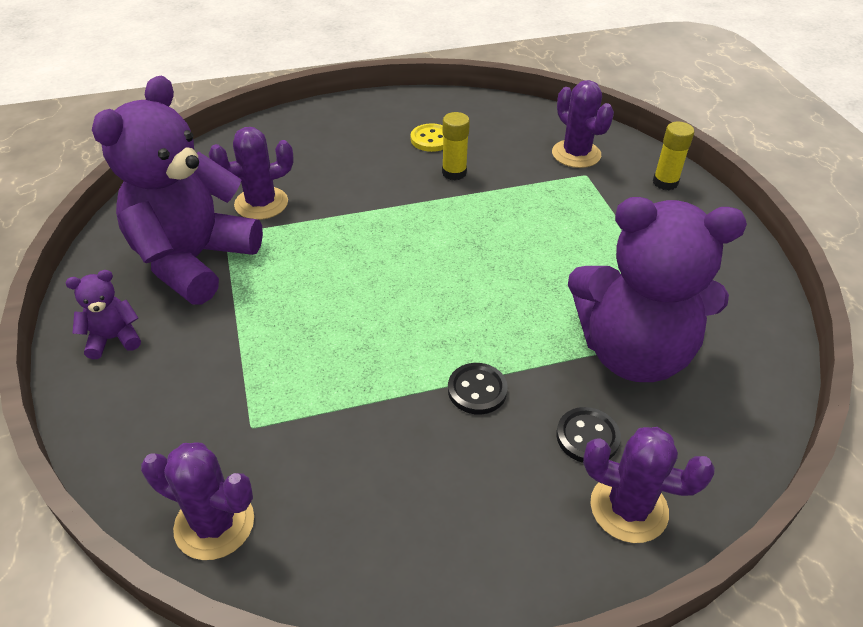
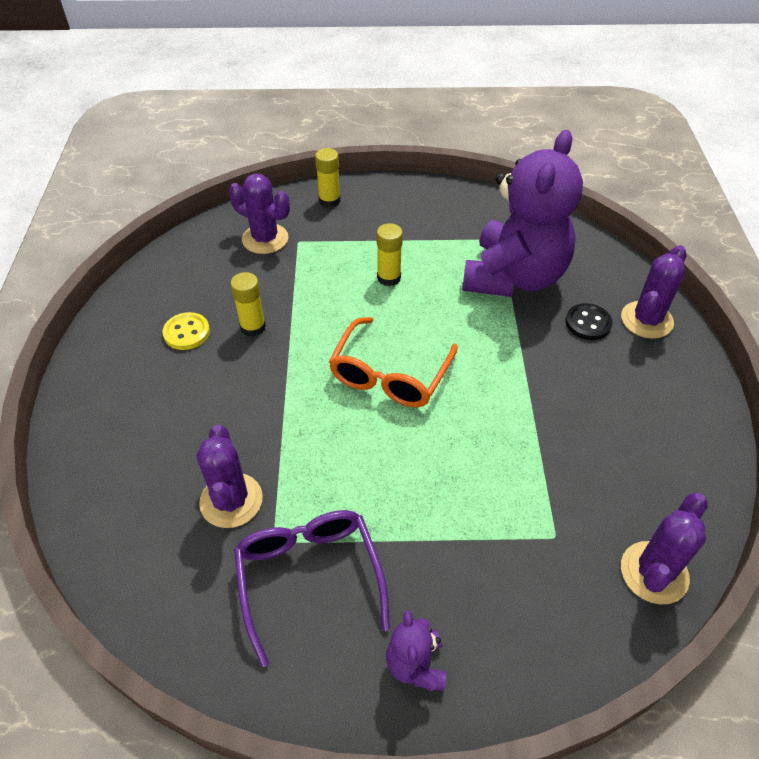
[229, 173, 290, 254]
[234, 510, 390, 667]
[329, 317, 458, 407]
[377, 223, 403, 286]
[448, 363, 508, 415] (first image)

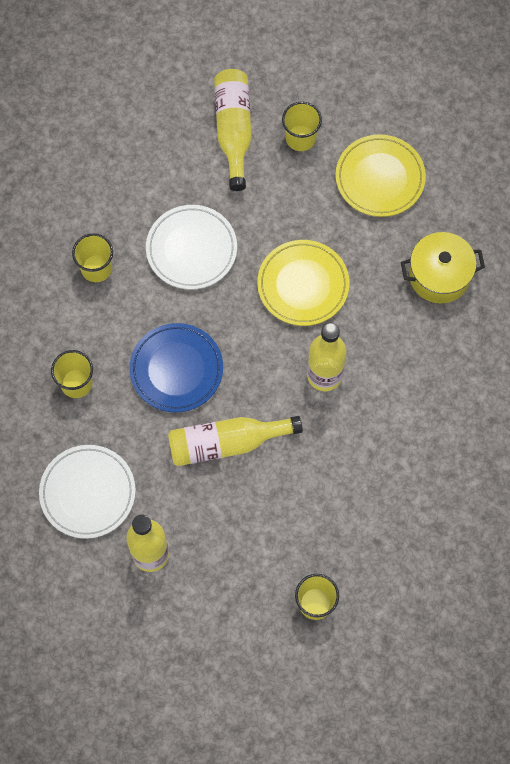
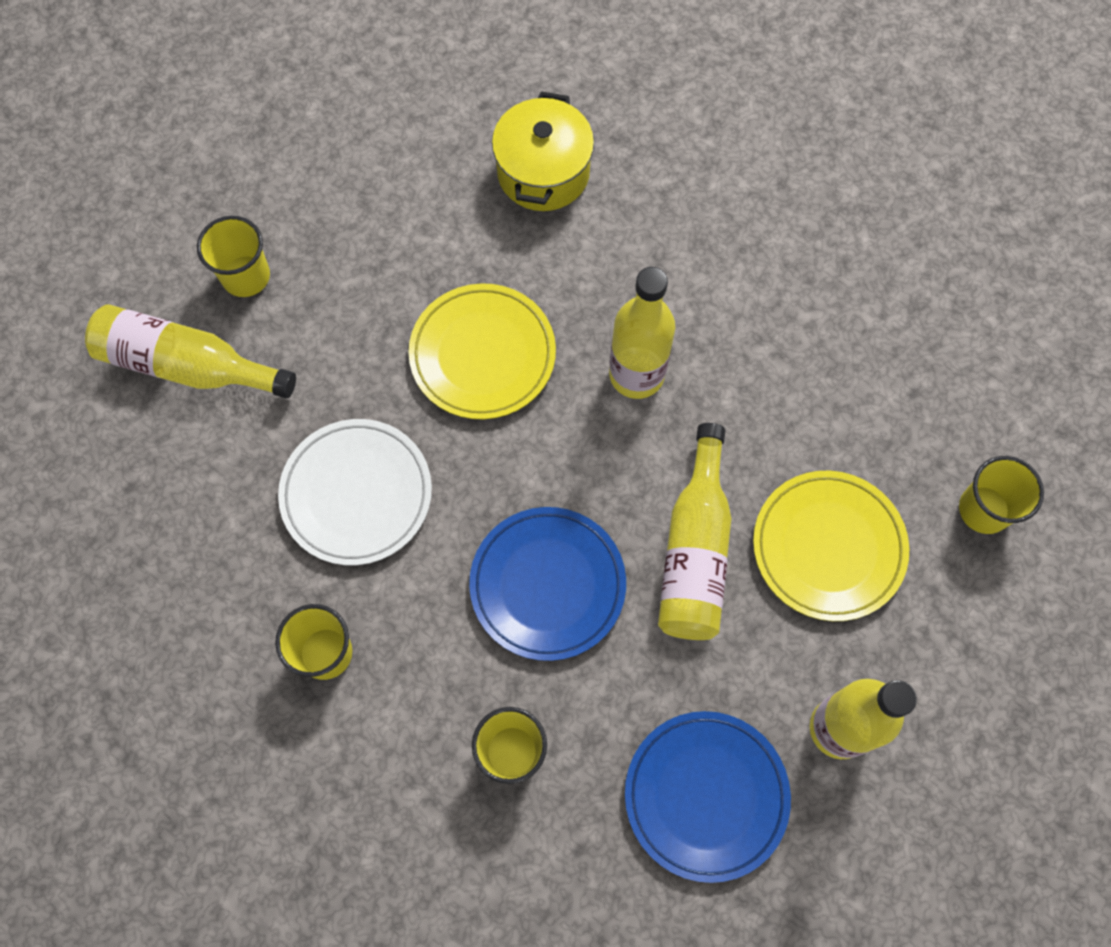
[625, 711, 791, 883]
[753, 471, 909, 621]

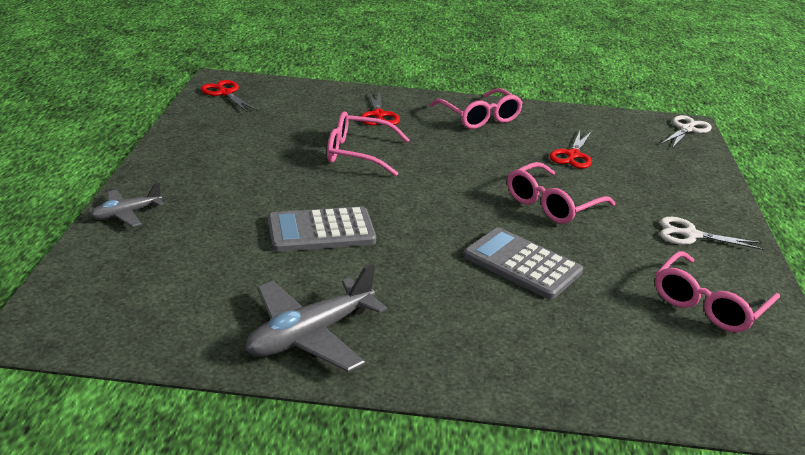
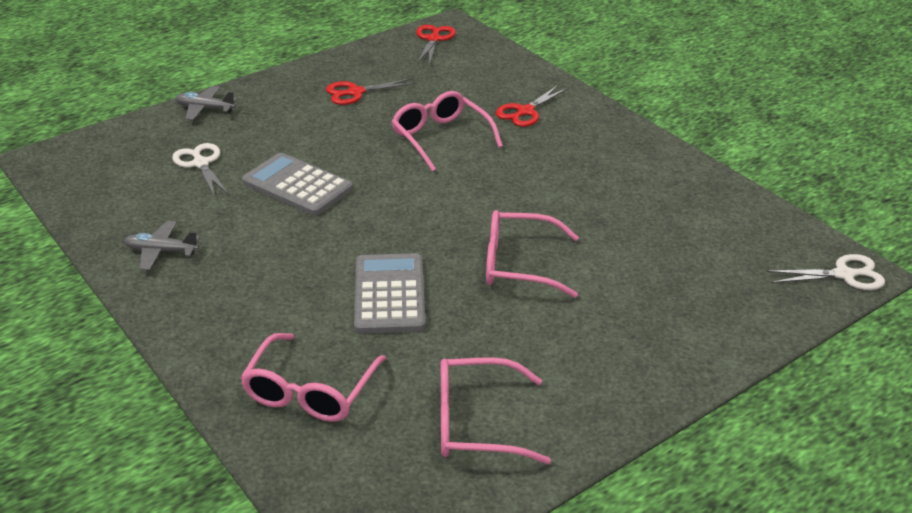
[124, 221, 200, 270]
[172, 143, 229, 197]
[240, 333, 386, 422]
[326, 78, 416, 105]

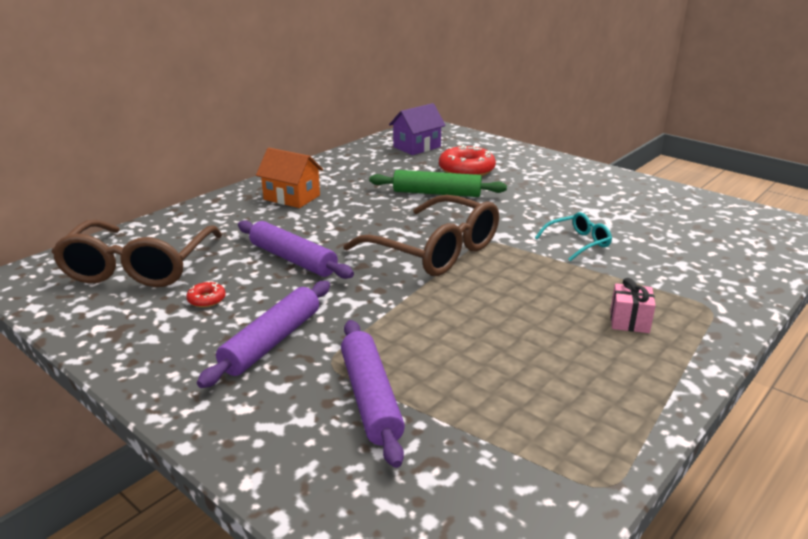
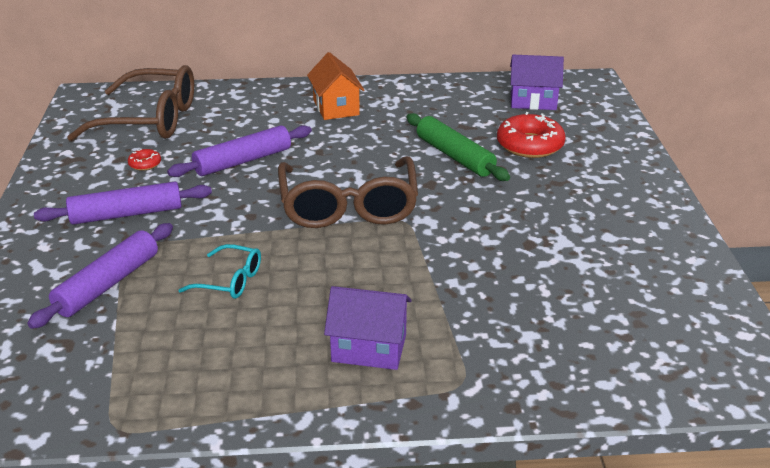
[67, 65, 194, 141]
[167, 125, 312, 177]
[179, 244, 261, 299]
[324, 286, 412, 370]

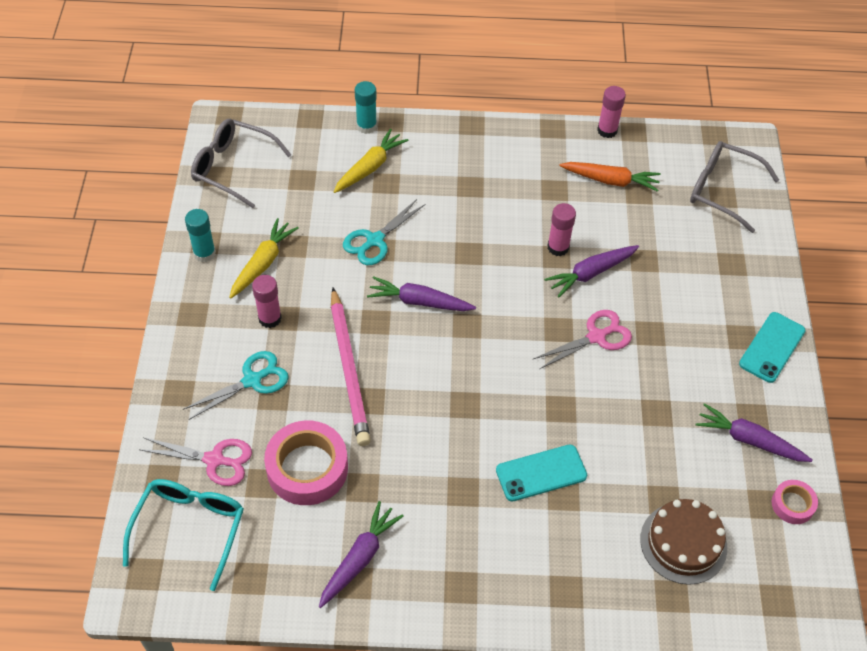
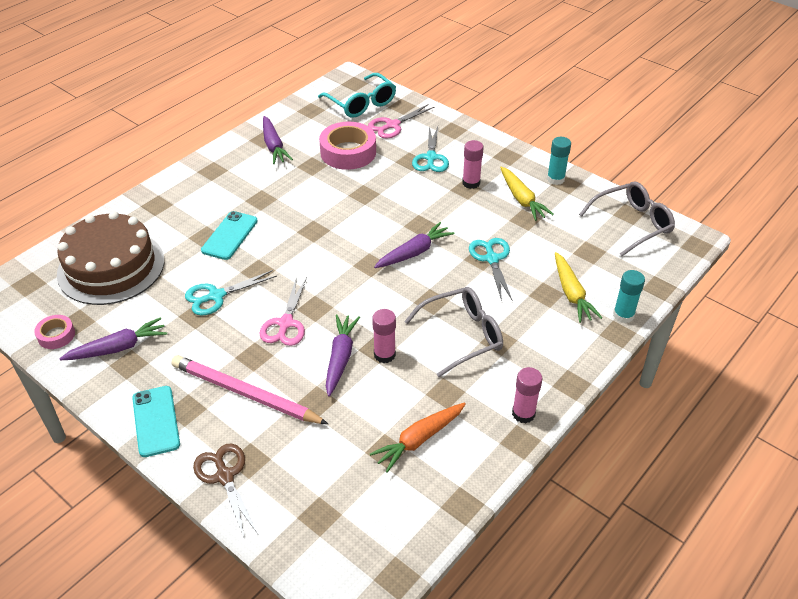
[57, 211, 164, 305]
[171, 355, 328, 424]
[185, 270, 277, 316]
[193, 443, 258, 539]
[404, 287, 503, 377]
[512, 367, 542, 424]

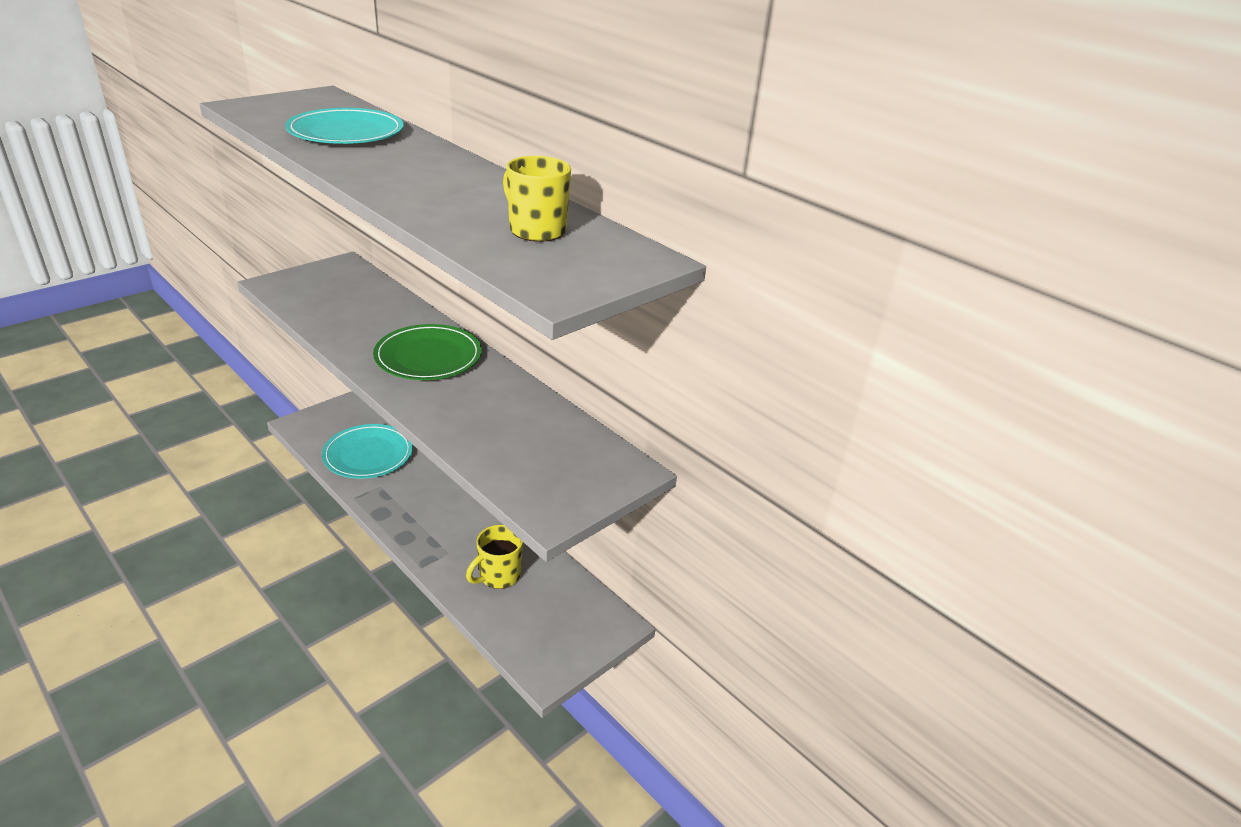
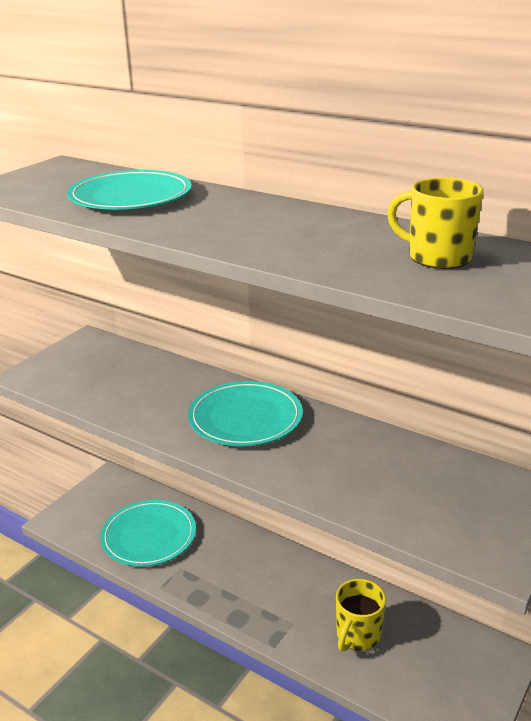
[188, 381, 303, 447]

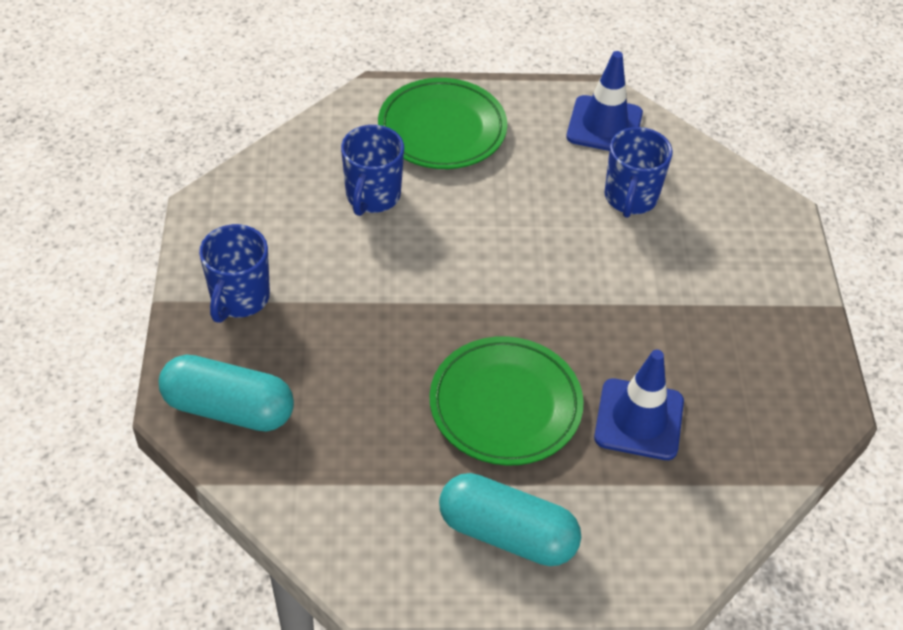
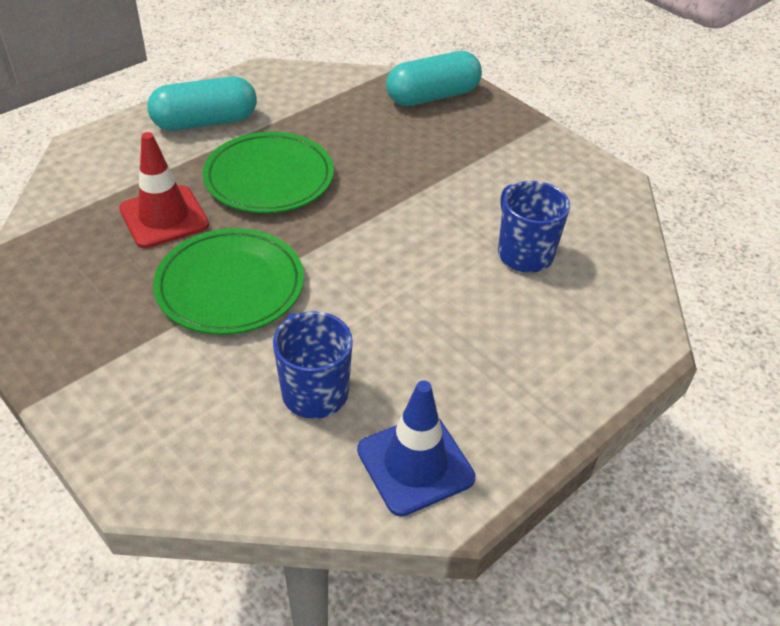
[119, 132, 209, 248]
[153, 228, 304, 335]
[199, 224, 270, 323] (first image)

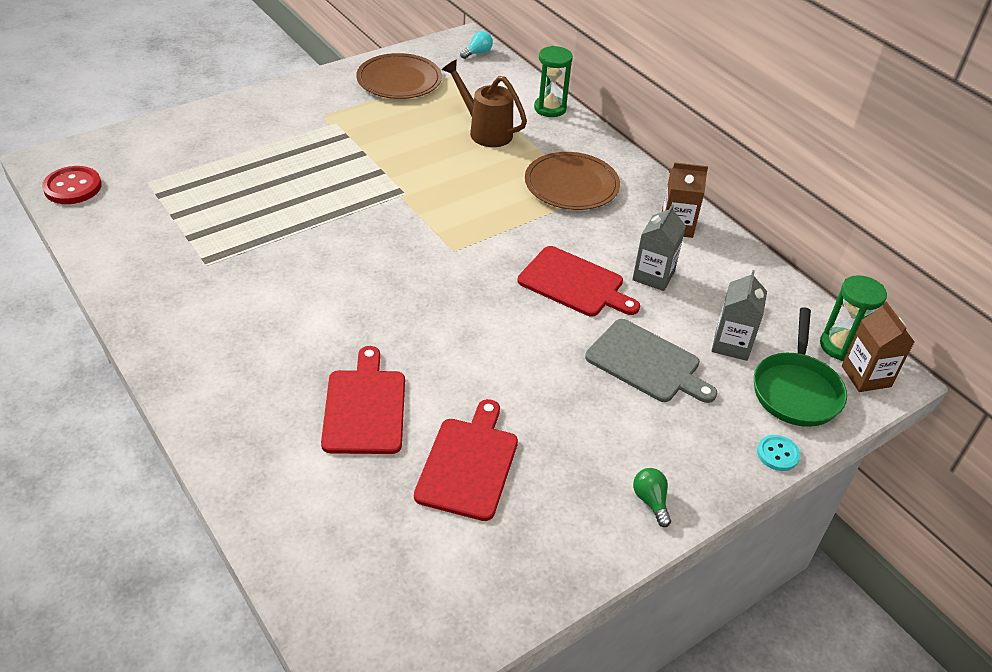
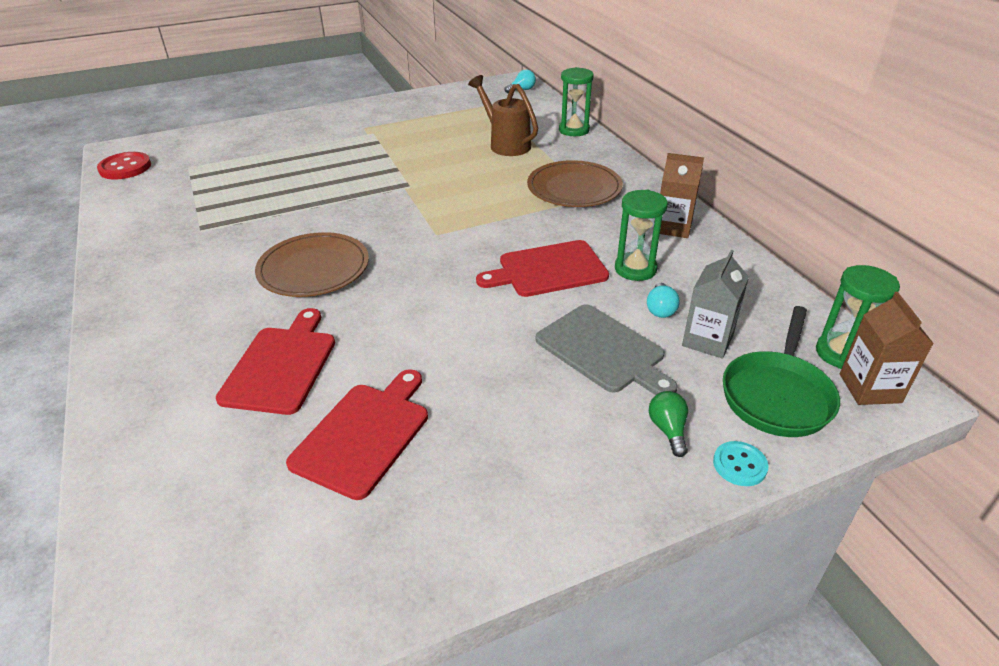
[255, 232, 369, 297]
[476, 240, 609, 297]
[615, 190, 668, 281]
[647, 283, 680, 318]
[649, 391, 688, 457]

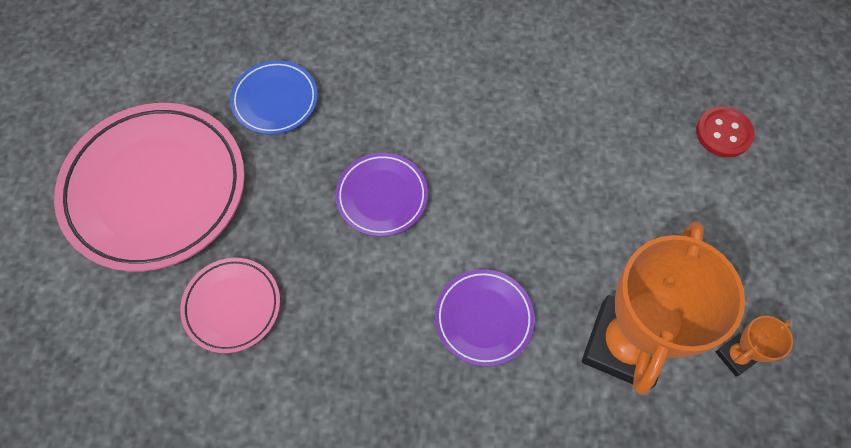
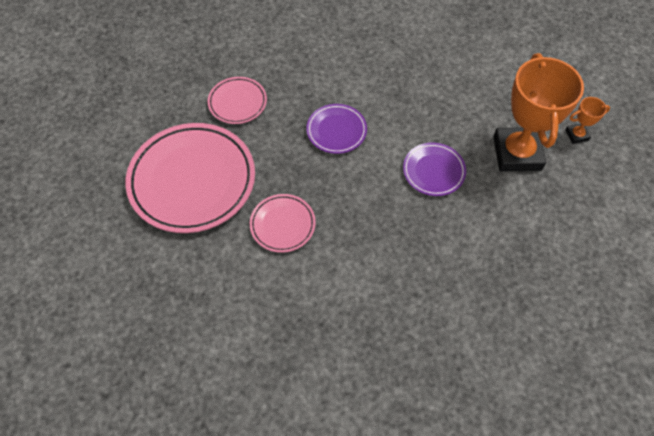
[208, 77, 267, 124]
[565, 97, 610, 144]
[696, 106, 755, 158] (first image)

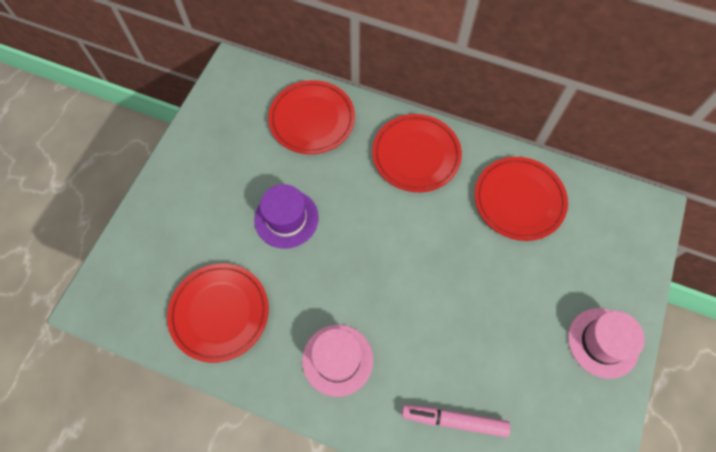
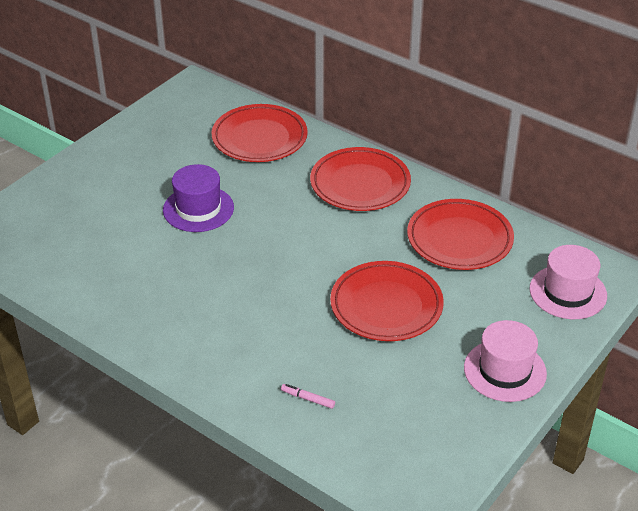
[281, 384, 335, 409]
[330, 261, 444, 341]
[529, 245, 607, 319]

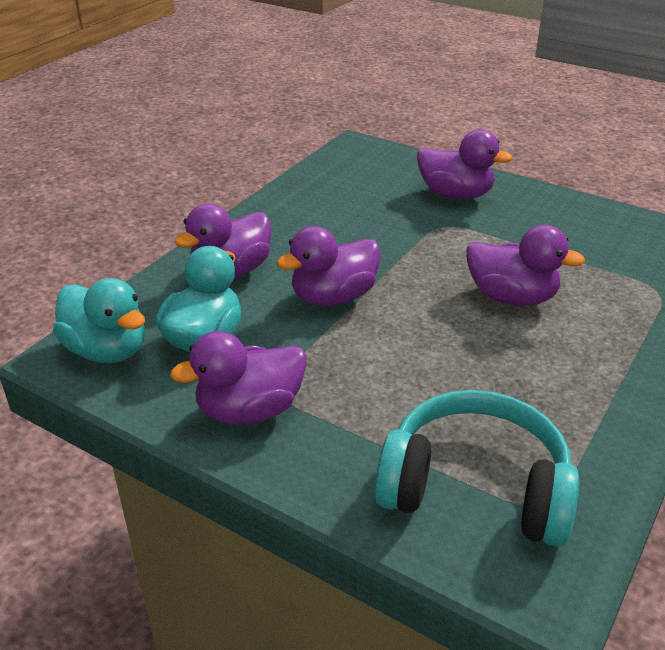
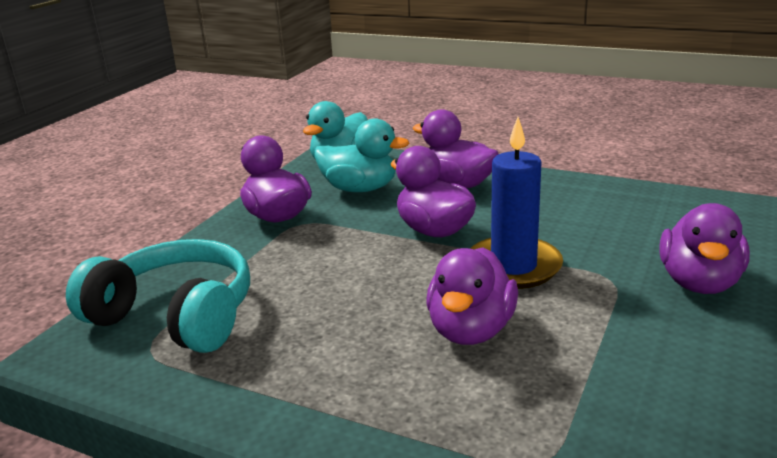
[66, 239, 250, 353]
[470, 117, 563, 289]

